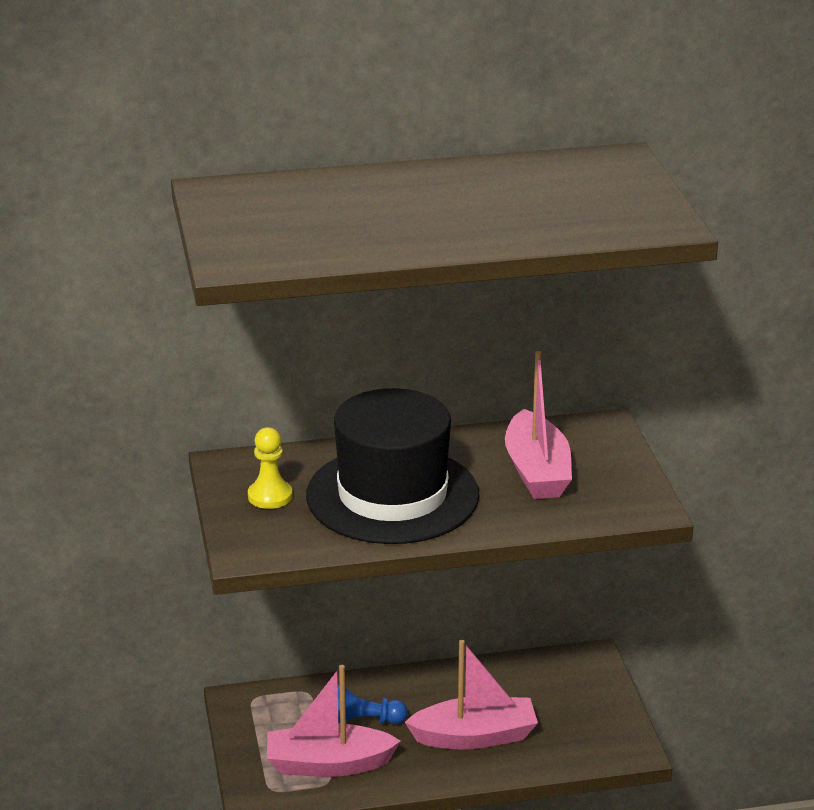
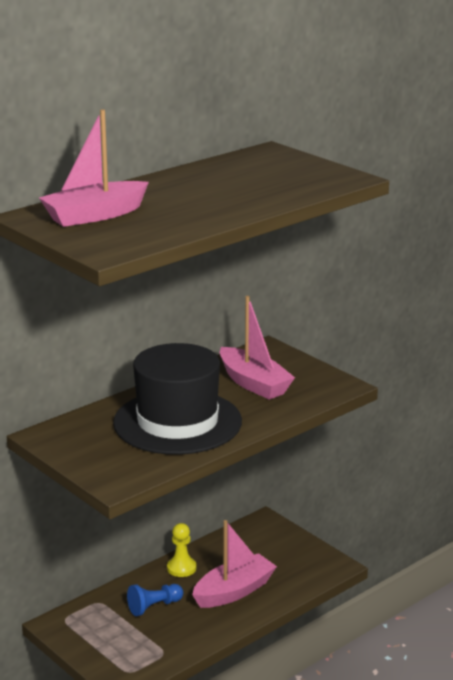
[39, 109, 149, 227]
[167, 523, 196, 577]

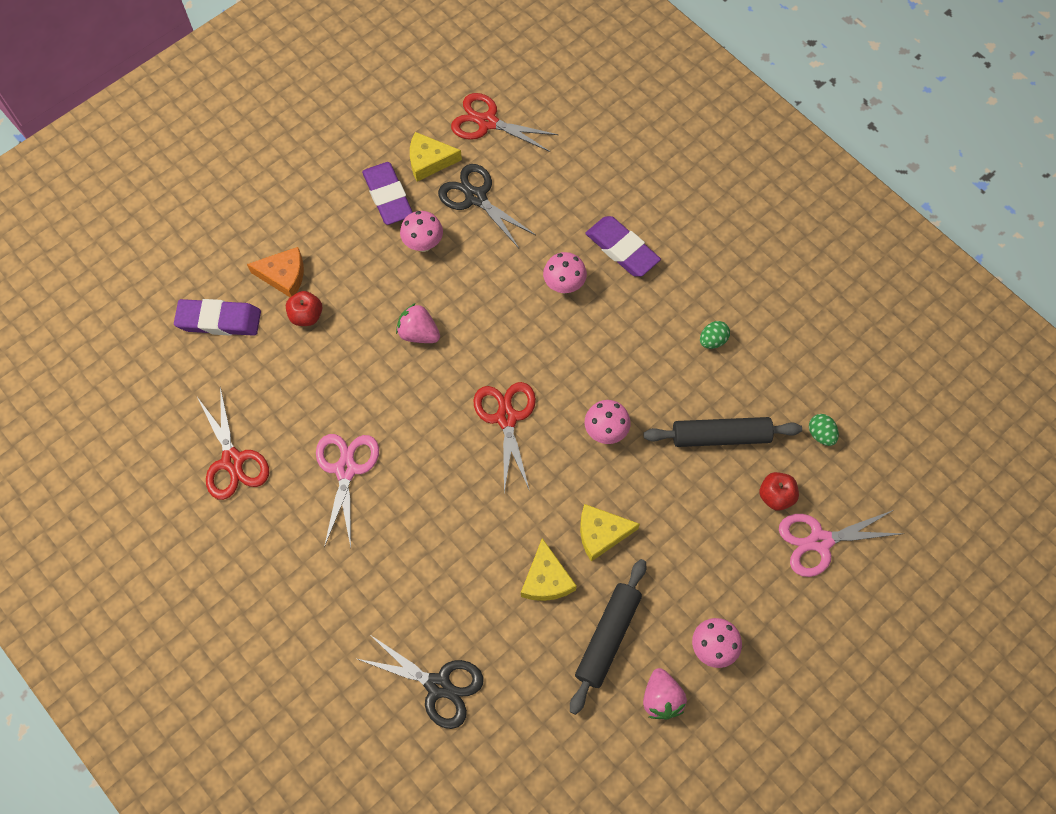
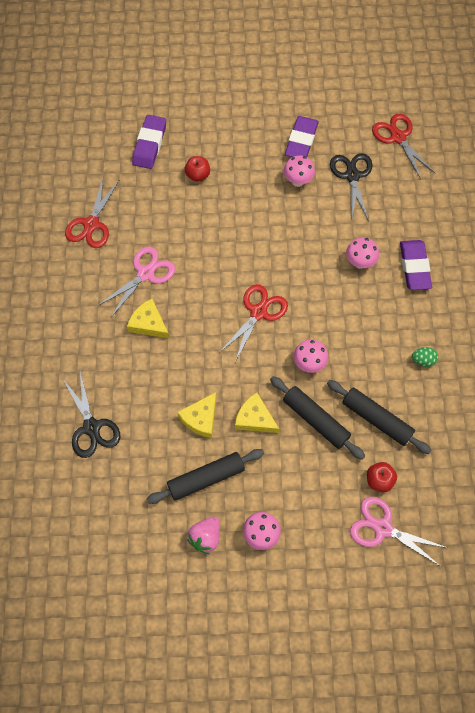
[127, 299, 169, 338]
[132, 115, 166, 169]
[270, 376, 365, 460]
[247, 247, 304, 297] (first image)
[396, 303, 440, 343] (first image)
[809, 414, 839, 446] (first image)

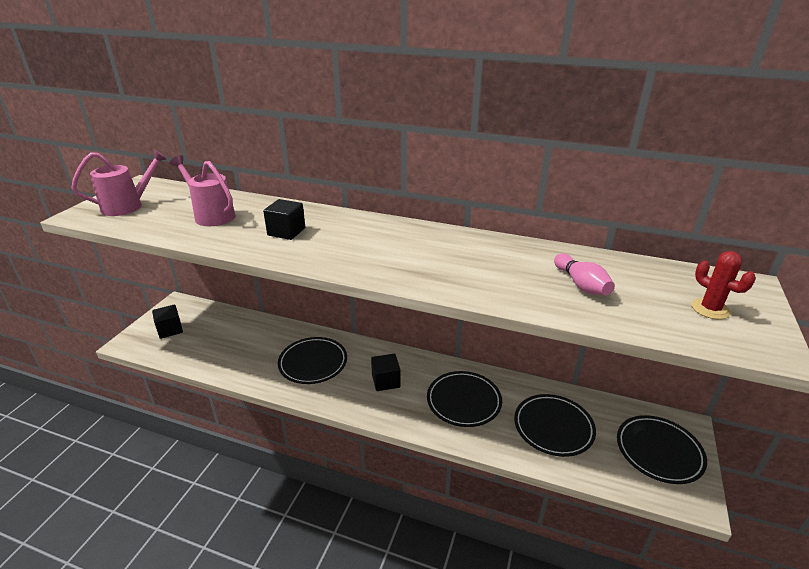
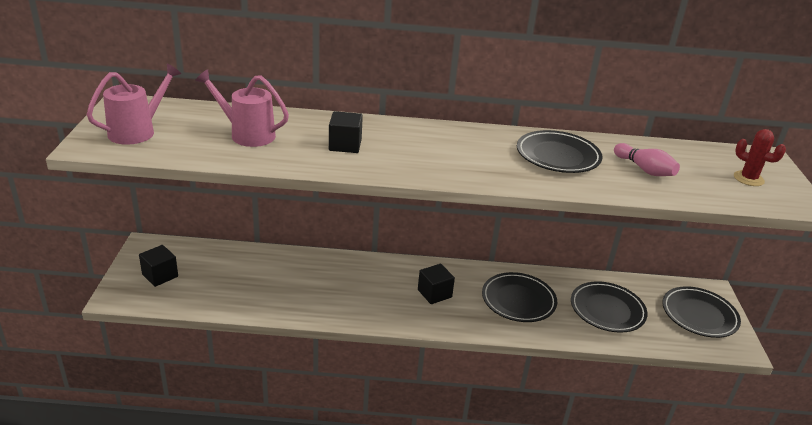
[517, 130, 602, 173]

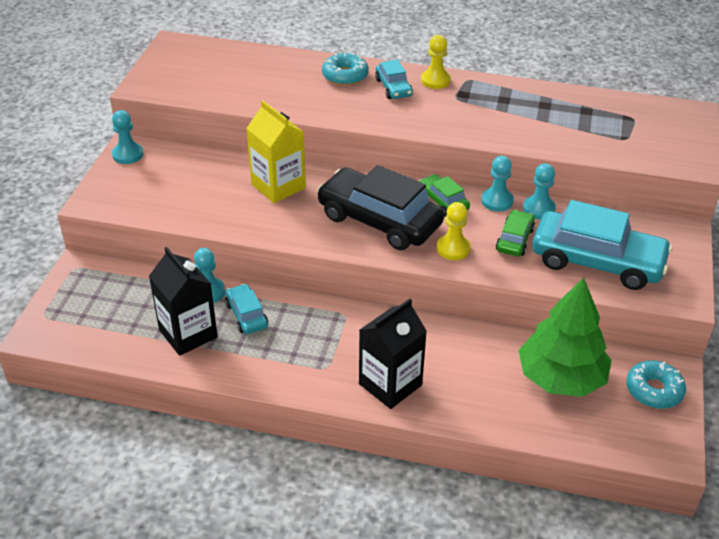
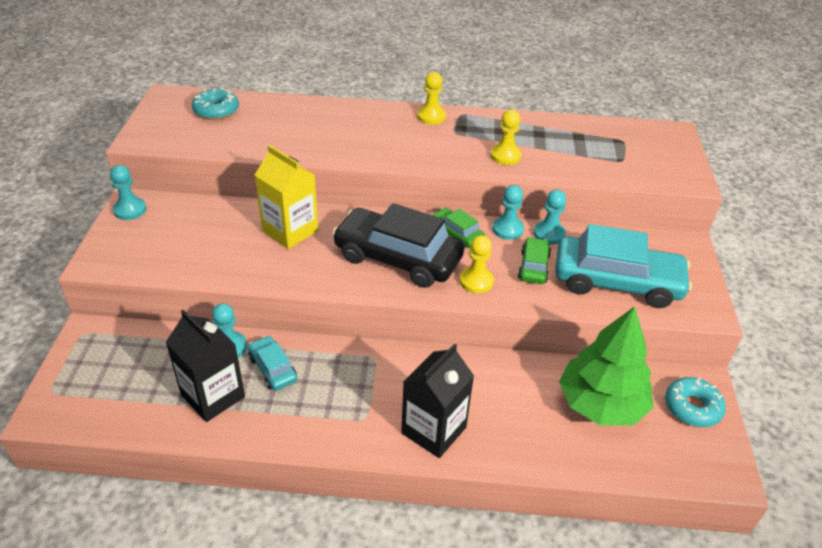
[192, 88, 239, 120]
[490, 109, 521, 165]
[375, 59, 413, 99] (first image)

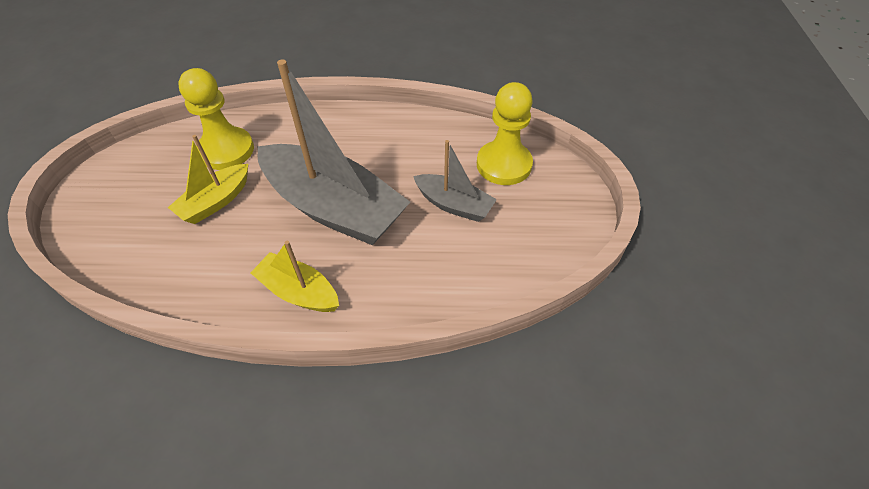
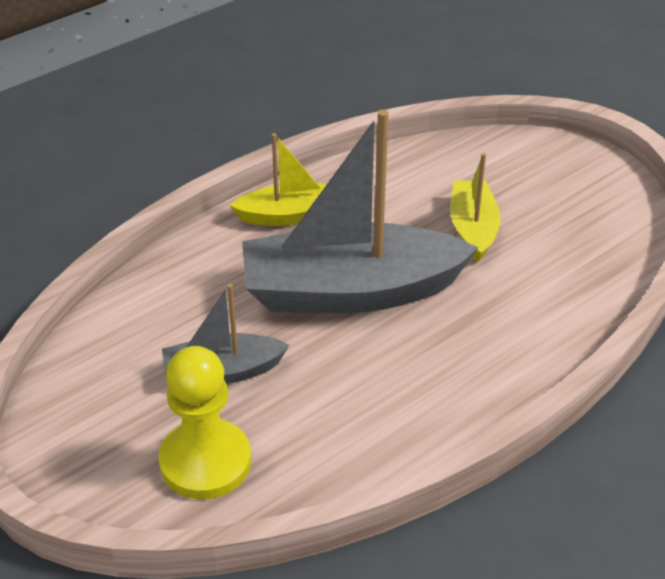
[178, 68, 254, 170] (first image)

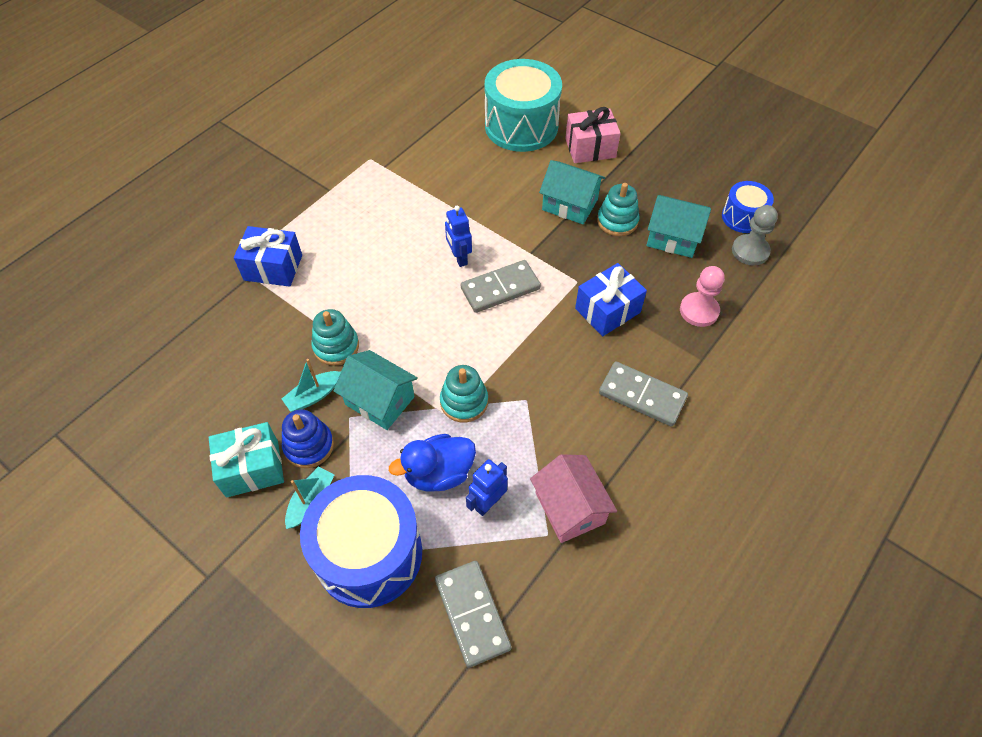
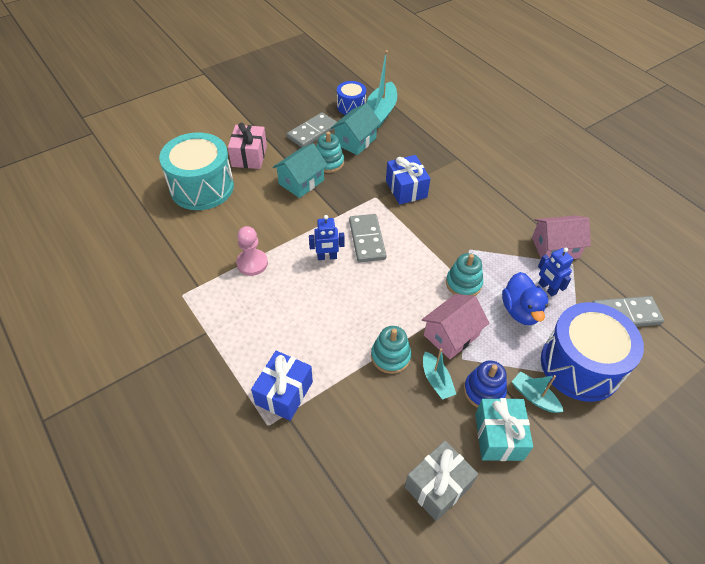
[236, 226, 268, 276]
[287, 112, 337, 148]
[366, 50, 397, 128]
[405, 441, 478, 521]
[422, 294, 489, 359]

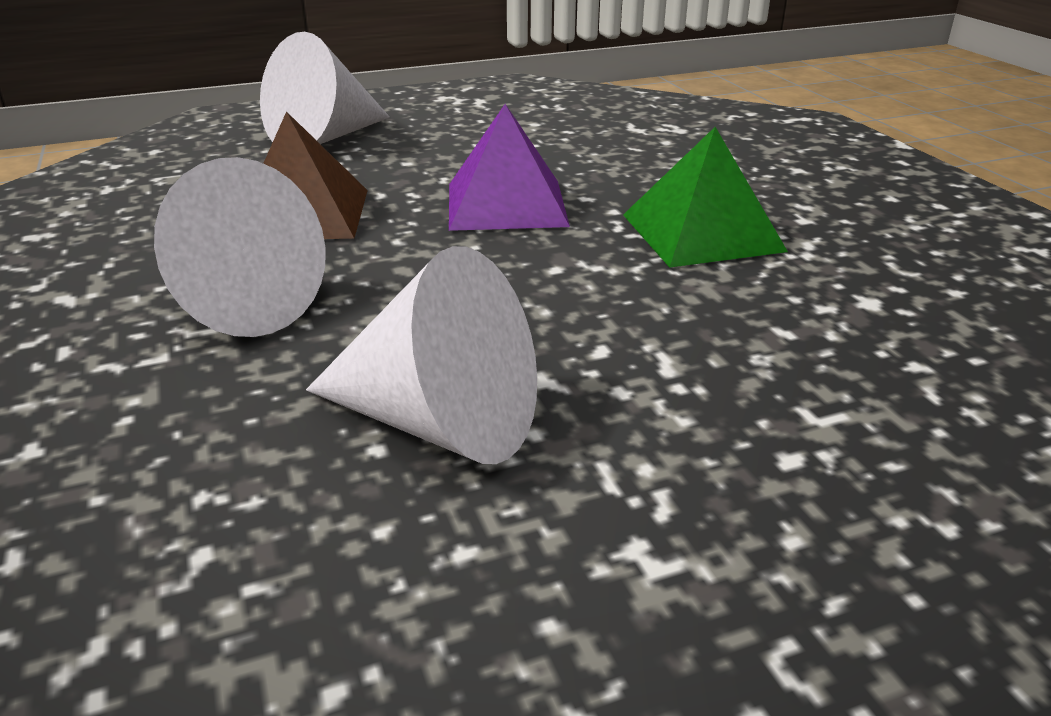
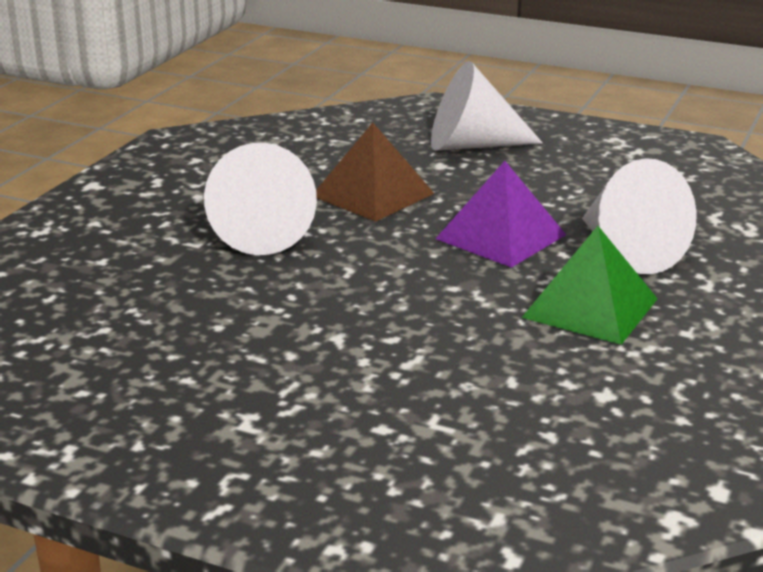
[582, 158, 697, 274]

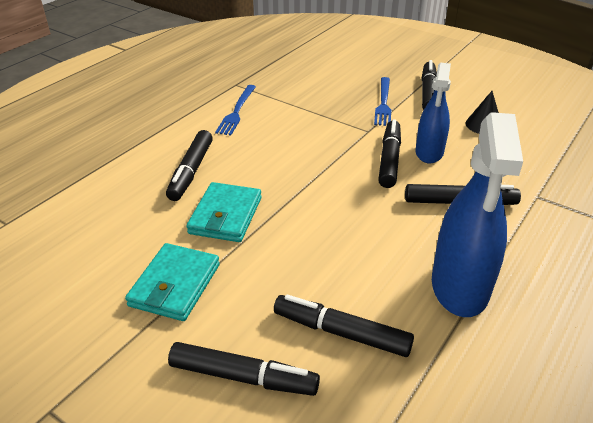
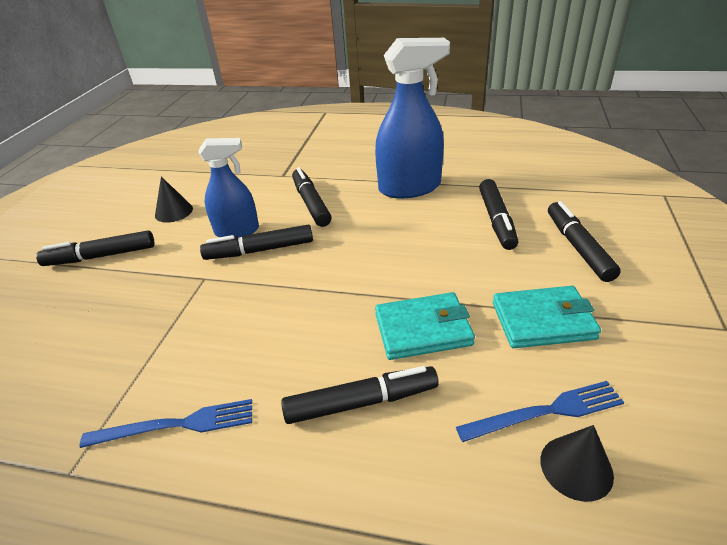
[456, 381, 624, 442]
[540, 425, 614, 502]

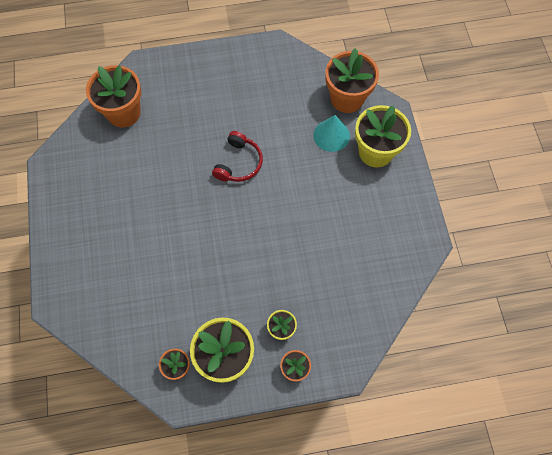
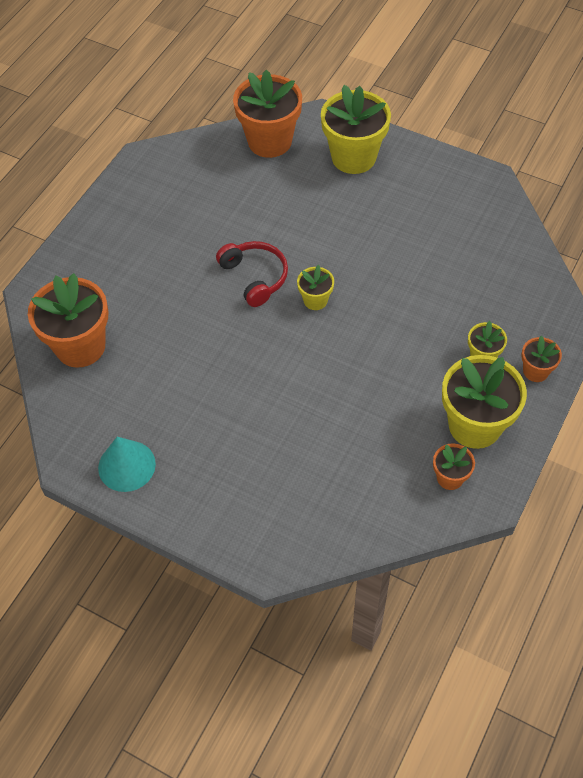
[98, 437, 156, 492]
[297, 265, 334, 310]

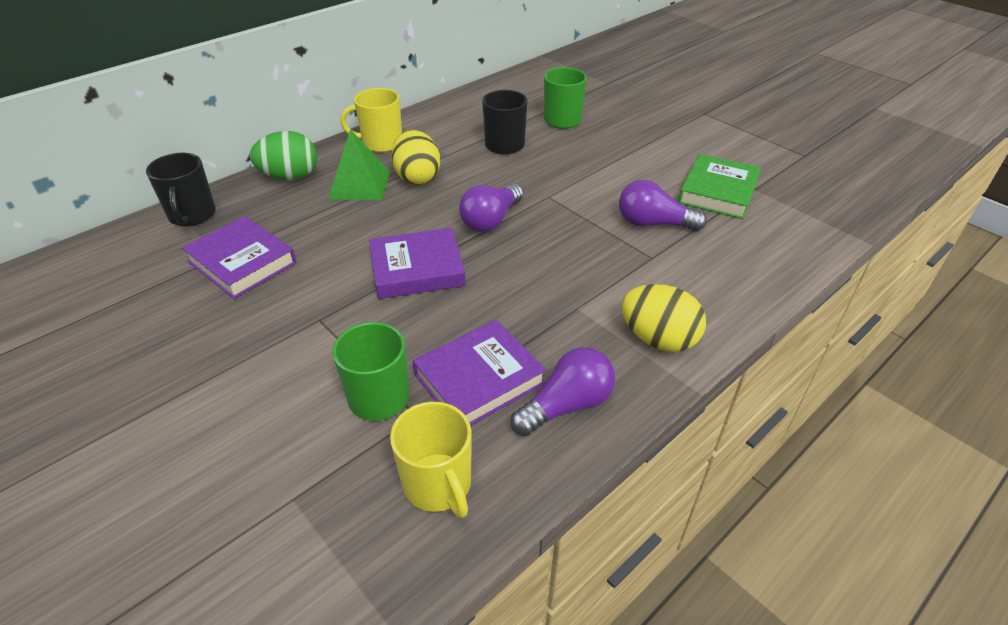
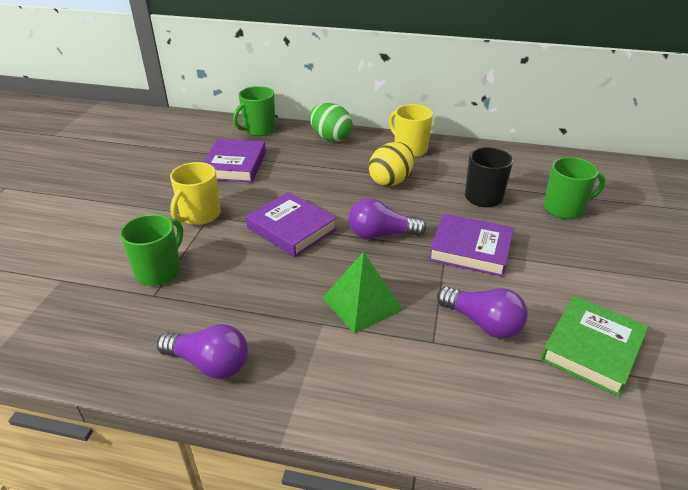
[170, 162, 221, 225]
[233, 86, 276, 136]
[323, 252, 403, 334]
[429, 214, 514, 277]
[437, 287, 527, 339]
[541, 296, 649, 396]
[622, 284, 706, 352] (first image)

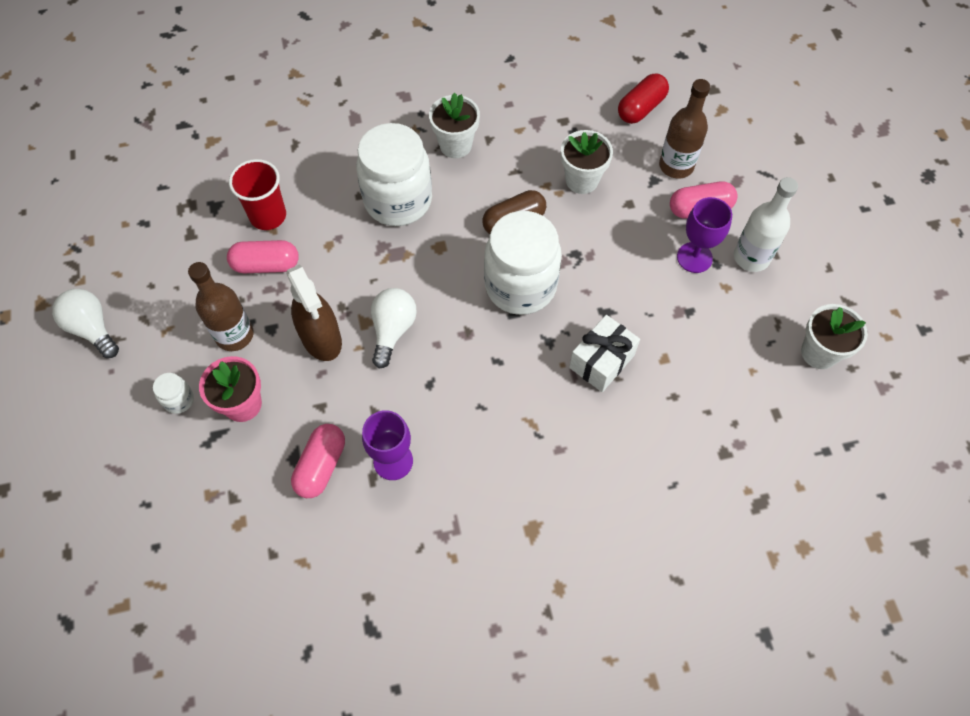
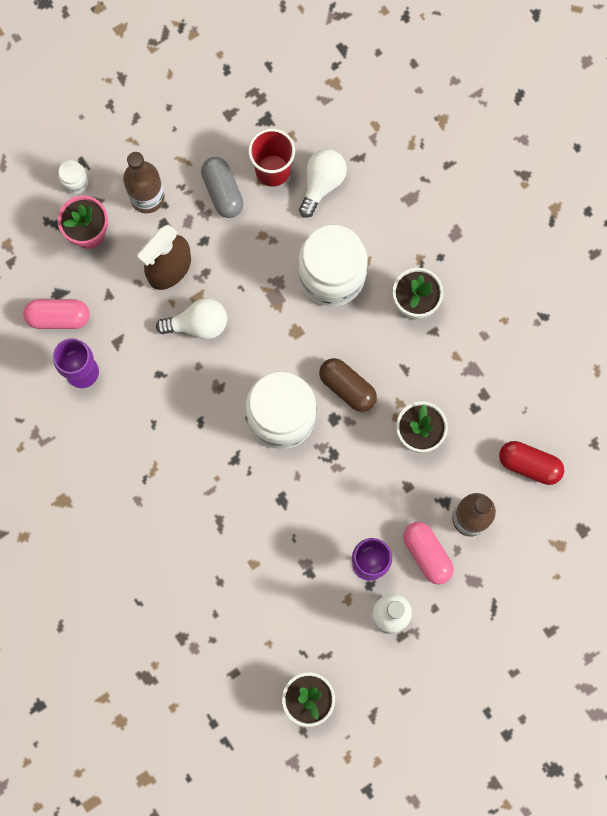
[201, 157, 243, 218]
[299, 149, 347, 218]
[569, 315, 640, 392] (first image)

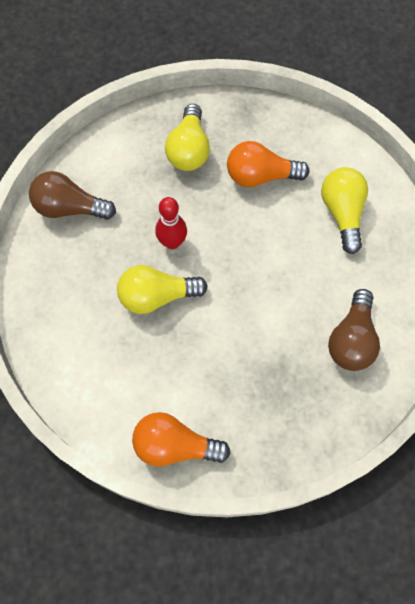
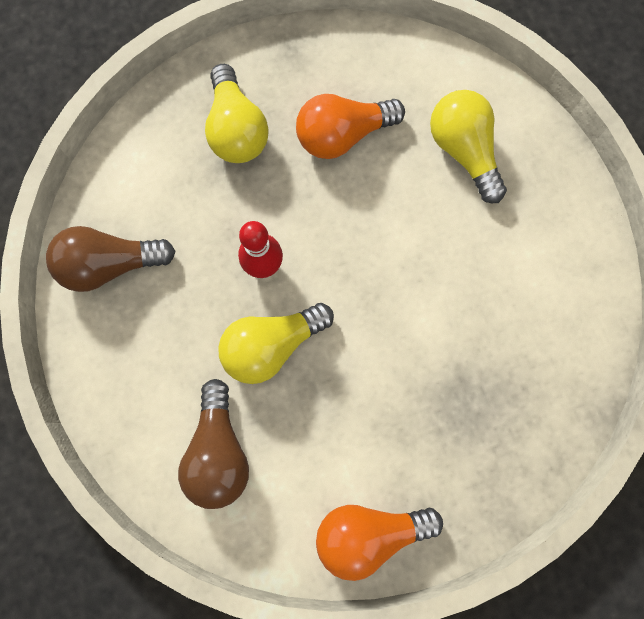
[178, 379, 249, 509]

